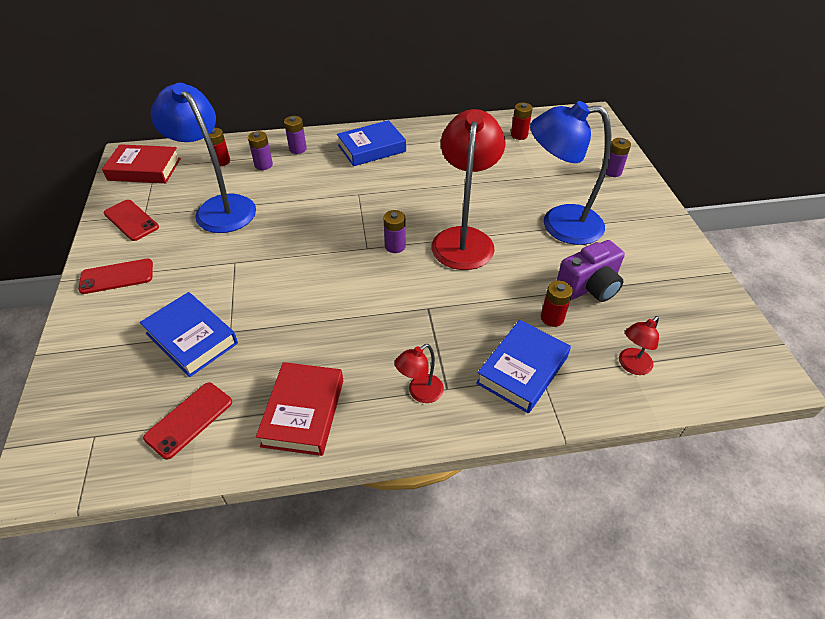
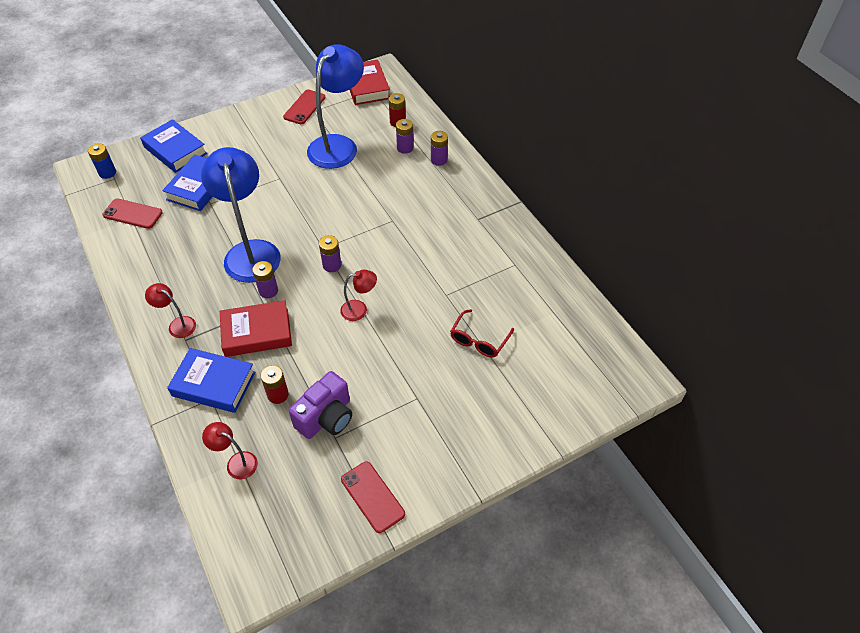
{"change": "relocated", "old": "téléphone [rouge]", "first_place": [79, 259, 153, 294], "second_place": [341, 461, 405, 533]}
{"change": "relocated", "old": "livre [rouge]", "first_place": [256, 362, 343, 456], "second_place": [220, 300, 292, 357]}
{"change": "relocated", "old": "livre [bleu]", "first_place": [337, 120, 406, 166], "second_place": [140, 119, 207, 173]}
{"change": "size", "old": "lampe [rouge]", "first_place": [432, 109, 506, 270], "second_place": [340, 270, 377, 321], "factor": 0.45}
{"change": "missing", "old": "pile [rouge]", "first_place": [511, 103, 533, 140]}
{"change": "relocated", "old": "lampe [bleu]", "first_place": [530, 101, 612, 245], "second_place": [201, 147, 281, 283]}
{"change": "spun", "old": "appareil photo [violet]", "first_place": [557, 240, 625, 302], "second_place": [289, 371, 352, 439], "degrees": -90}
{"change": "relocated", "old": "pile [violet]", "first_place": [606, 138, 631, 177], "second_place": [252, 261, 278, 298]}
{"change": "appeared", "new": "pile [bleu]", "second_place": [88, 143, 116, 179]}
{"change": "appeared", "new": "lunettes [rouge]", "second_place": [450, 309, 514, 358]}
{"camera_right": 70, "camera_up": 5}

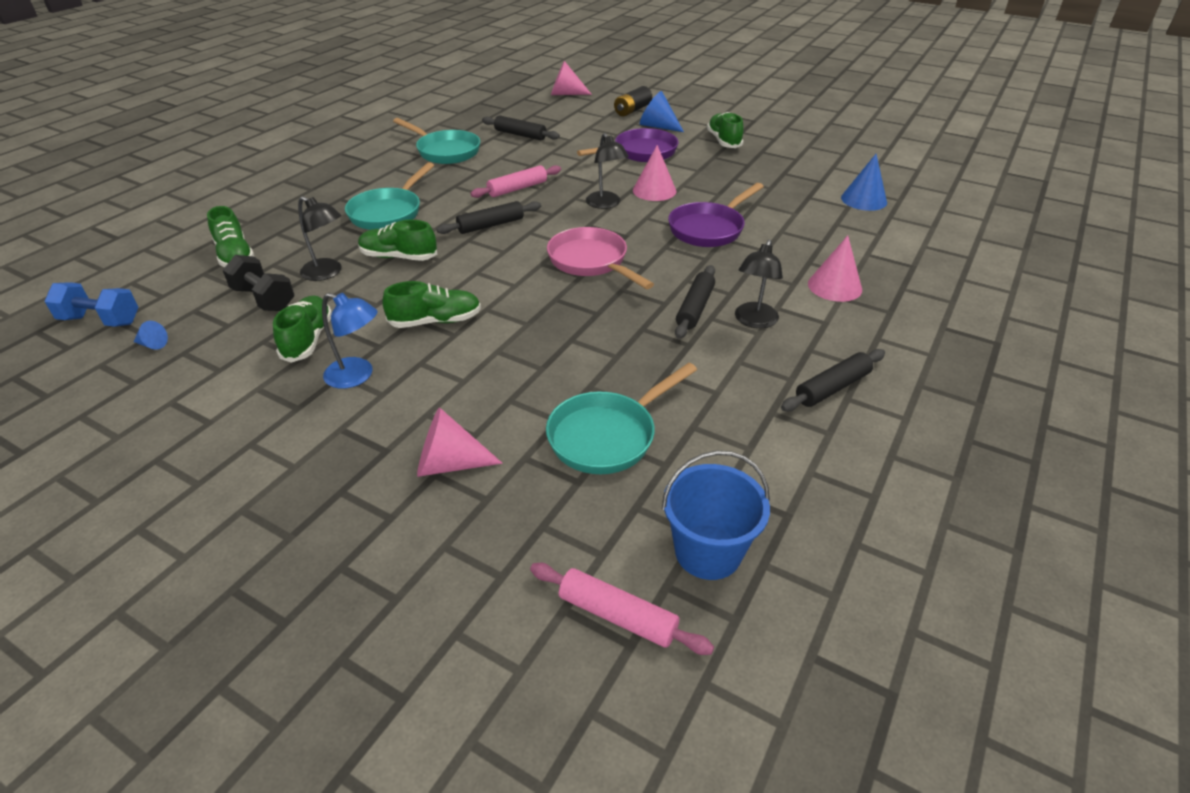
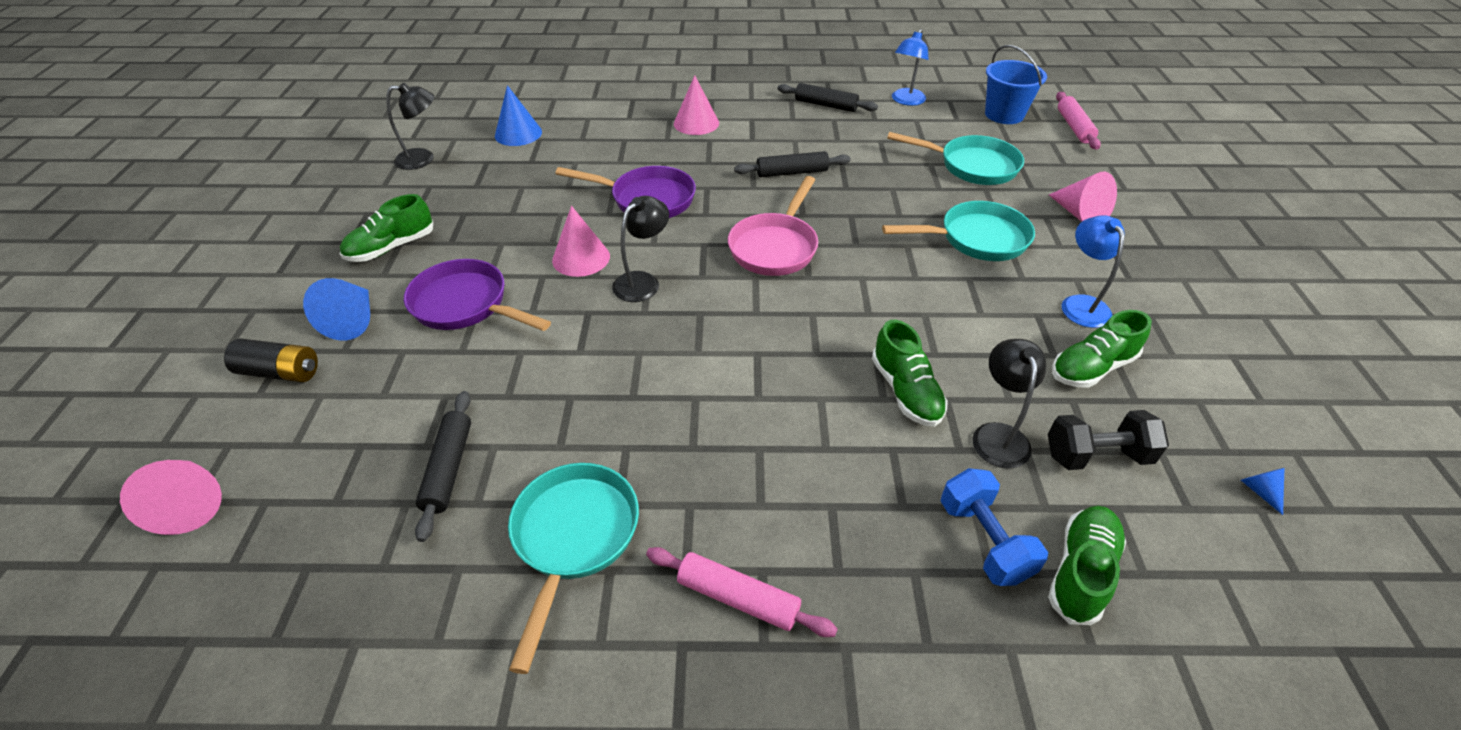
{"change": "relocated", "old": "haltère [bleu]", "first_place": [44, 282, 138, 327], "second_place": [941, 468, 1048, 586]}
{"change": "spun", "old": "haltère [noir]", "first_place": [223, 255, 295, 311], "second_place": [1048, 410, 1169, 470], "degrees": 75}
{"change": "relocated", "old": "poêle [turquoise]", "first_place": [345, 162, 434, 230], "second_place": [882, 201, 1035, 261]}
{"change": "missing", "old": "chaussure [vert]", "first_place": [382, 281, 481, 328]}
{"change": "missing", "old": "rouleau à pâtisserie [noir]", "first_place": [436, 201, 541, 234]}
{"change": "relocated", "old": "rouleau à pâtisserie [rose]", "first_place": [470, 165, 561, 198], "second_place": [646, 547, 838, 637]}
{"change": "relocated", "old": "lampe [noir]", "first_place": [735, 239, 783, 328], "second_place": [386, 83, 435, 170]}
{"change": "appeared", "new": "lampe [bleu]", "second_place": [892, 29, 929, 106]}
{"camera_right": -120, "camera_up": 5}

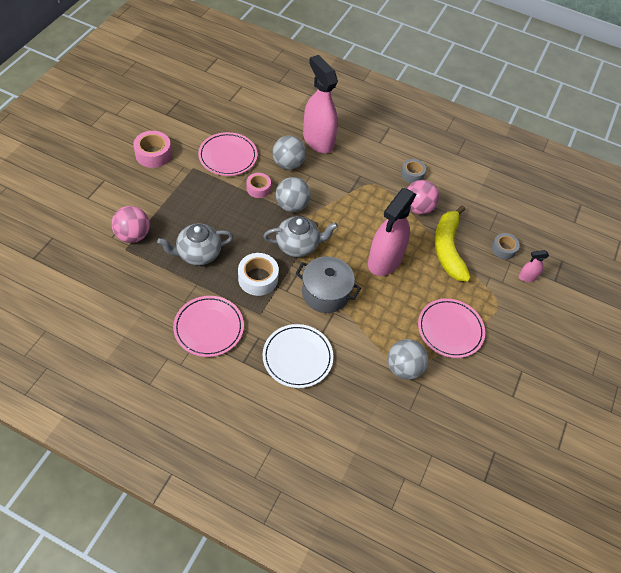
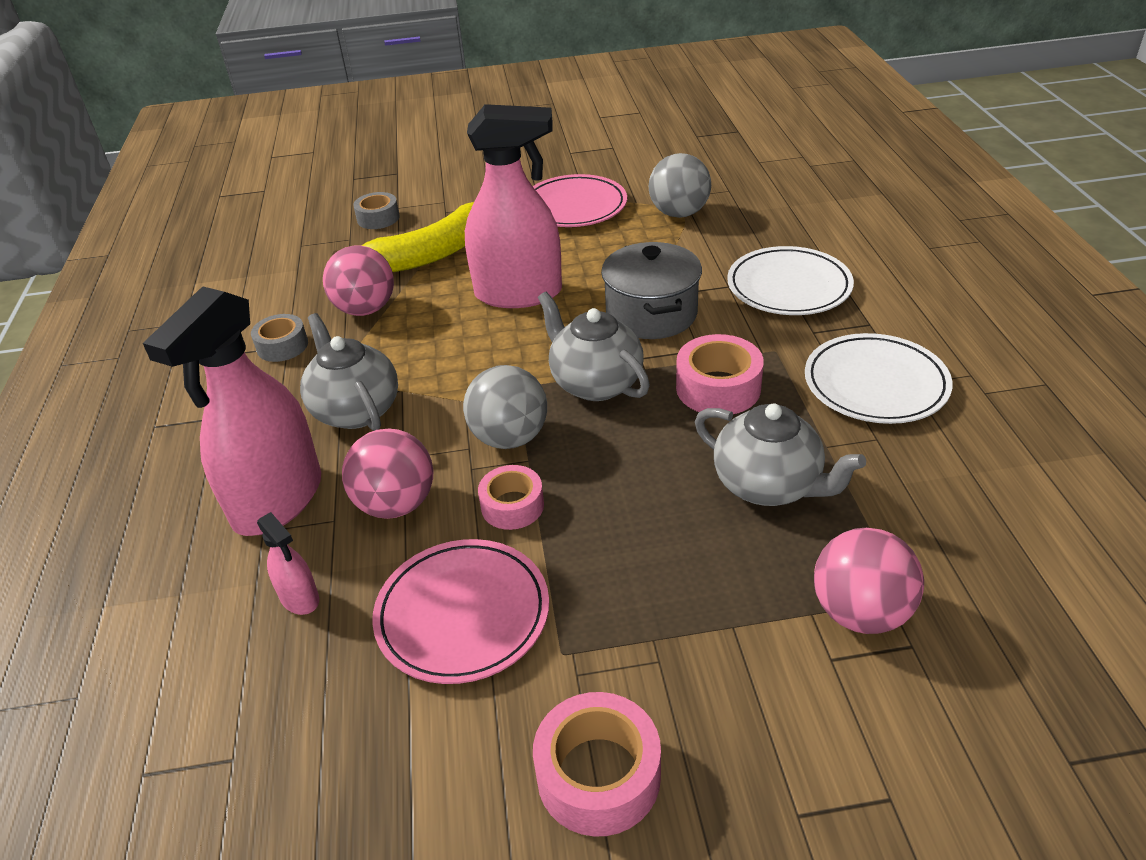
{"change": "colour", "old": "assiette [rose]", "new": "assiette [blanc]", "first_place": [173, 296, 244, 357], "second_place": [805, 333, 953, 424]}
{"change": "colour", "old": "ruban adhésif [blanc]", "new": "ruban adhésif [rose]", "first_place": [238, 253, 279, 296], "second_place": [676, 334, 764, 414]}
{"change": "colour", "old": "balle [gris]", "new": "balle [rose]", "first_place": [272, 136, 306, 170], "second_place": [342, 429, 433, 519]}
{"change": "relocated", "old": "vaporisateur [rose]", "first_place": [519, 250, 549, 282], "second_place": [257, 512, 319, 615]}
{"change": "appeared", "new": "théière [gris]", "second_place": [300, 313, 398, 431]}
{"camera_right": -115, "camera_up": -15}

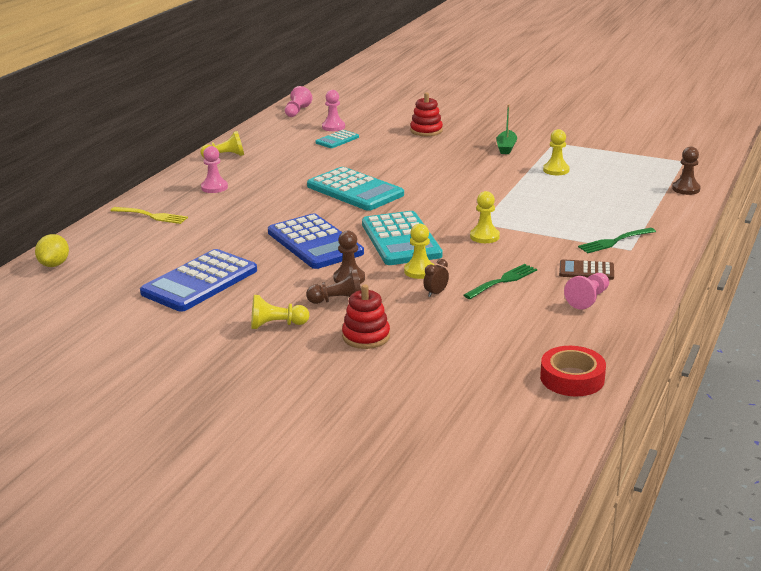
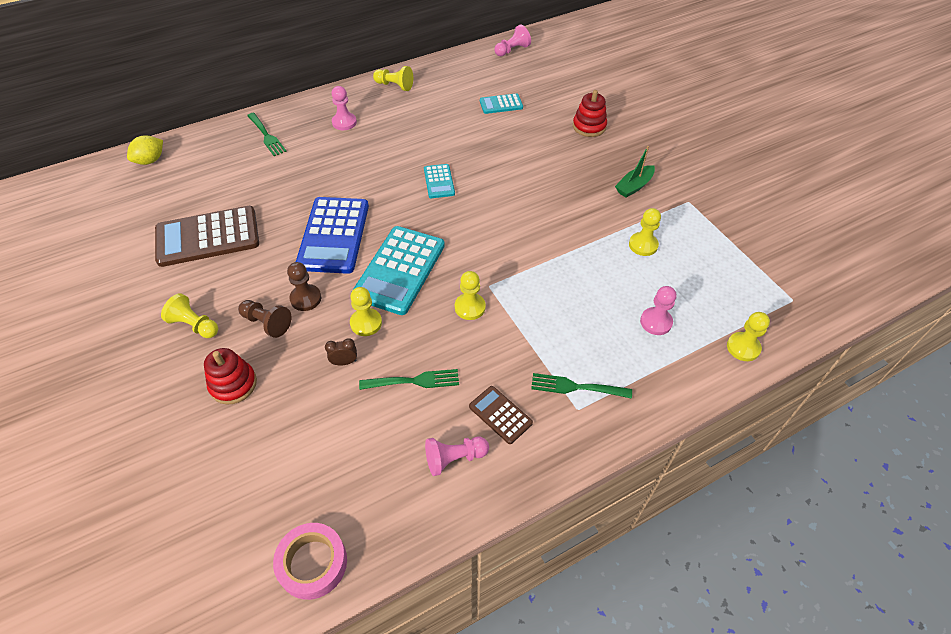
{"change": "colour", "old": "fourchette [jaune]", "new": "fourchette [vert]", "first_place": [110, 207, 188, 224], "second_place": [247, 113, 287, 156]}
{"change": "colour", "old": "calculatrice [bleu]", "new": "calculatrice [marron]", "first_place": [140, 249, 257, 312], "second_place": [155, 206, 259, 267]}
{"change": "size", "old": "calculatrice [turquoise]", "first_place": [307, 167, 404, 211], "second_place": [424, 164, 455, 198], "factor": 0.5}
{"change": "relocated", "old": "pion [rose]", "first_place": [322, 90, 345, 131], "second_place": [640, 286, 677, 335]}
{"change": "colour", "old": "ruban adhésif [rouge]", "new": "ruban adhésif [rose]", "first_place": [540, 346, 606, 396], "second_place": [273, 523, 347, 600]}
{"change": "colour", "old": "pion [marron]", "new": "pion [jaune]", "first_place": [672, 147, 701, 195], "second_place": [727, 312, 770, 361]}
{"camera_right": 35, "camera_up": 25}

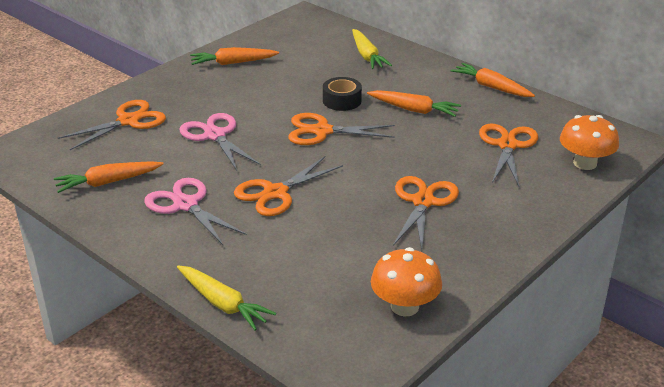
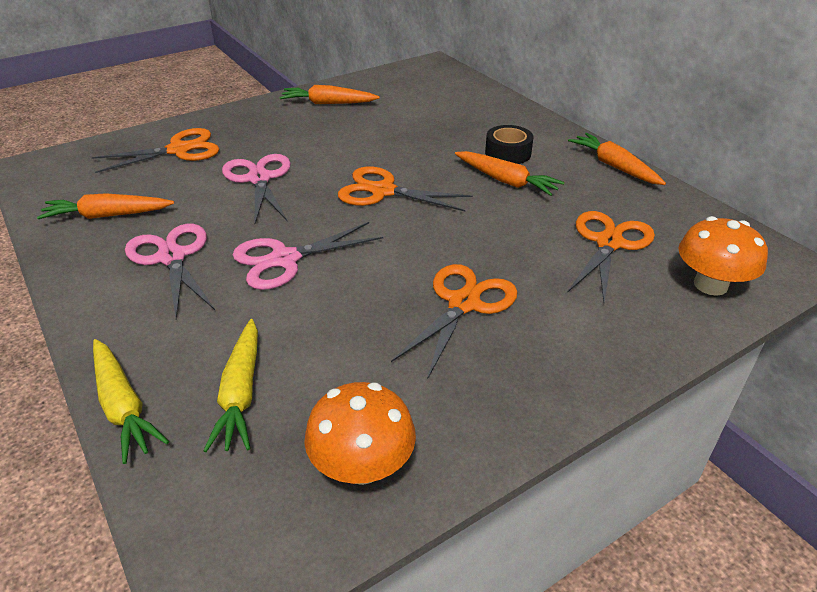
{"change": "colour", "old": "ciseaux [orange]", "new": "ciseaux [rose]", "first_place": [234, 156, 343, 216], "second_place": [233, 222, 383, 290]}
{"change": "relocated", "old": "ruban adhésif [noir]", "first_place": [323, 77, 362, 111], "second_place": [485, 125, 534, 164]}
{"change": "relocated", "old": "carotte [jaune]", "first_place": [352, 29, 392, 69], "second_place": [203, 319, 258, 452]}
{"camera_right": 15, "camera_up": 5}

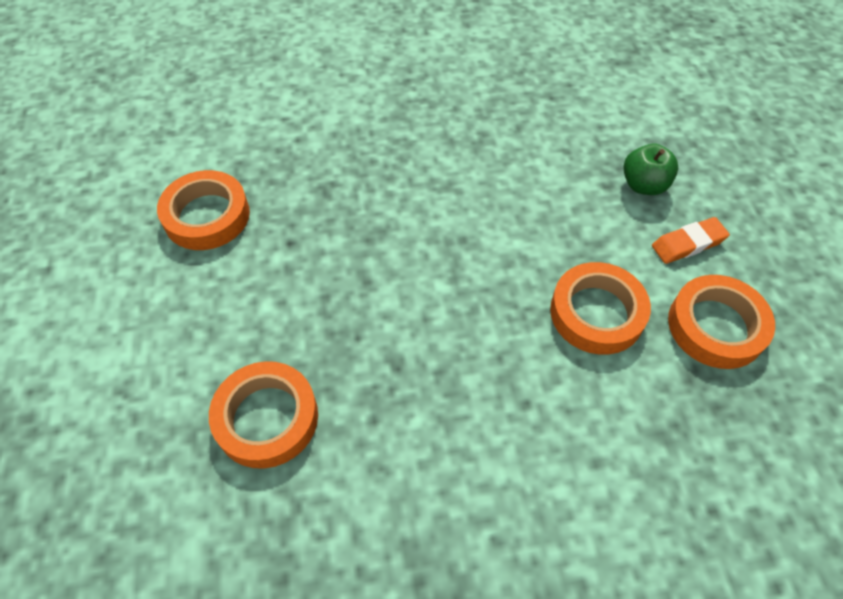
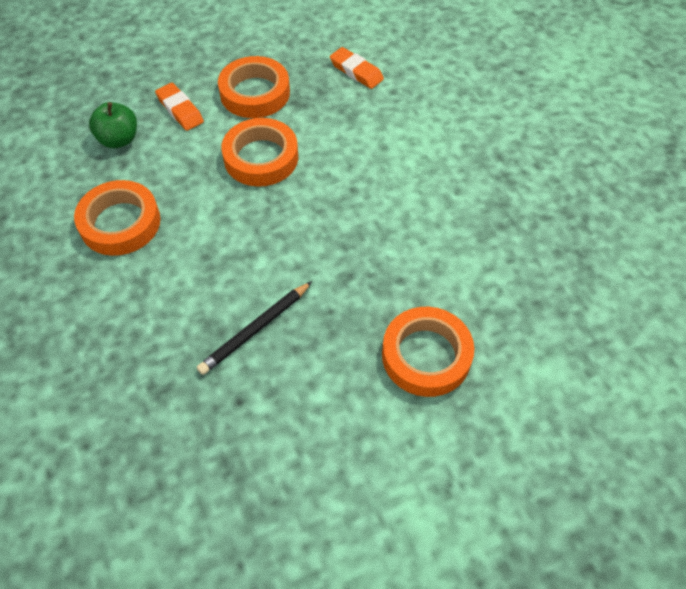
{"change": "relocated", "old": "ruban adhésif [orange]", "first_place": [157, 170, 250, 250], "second_place": [74, 180, 161, 256]}
{"change": "appeared", "new": "crayon [noir]", "second_place": [197, 281, 312, 375]}
{"change": "appeared", "new": "gomme [orange]", "second_place": [330, 47, 384, 89]}
{"camera_right": -105, "camera_up": 0}

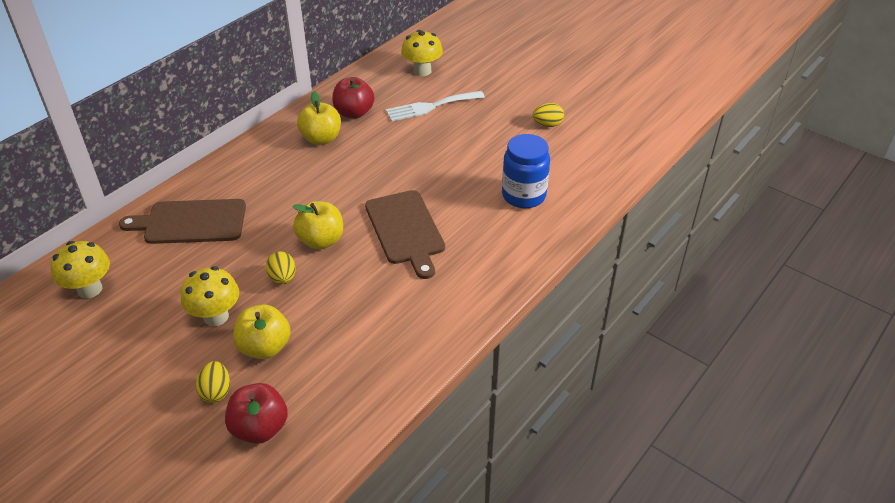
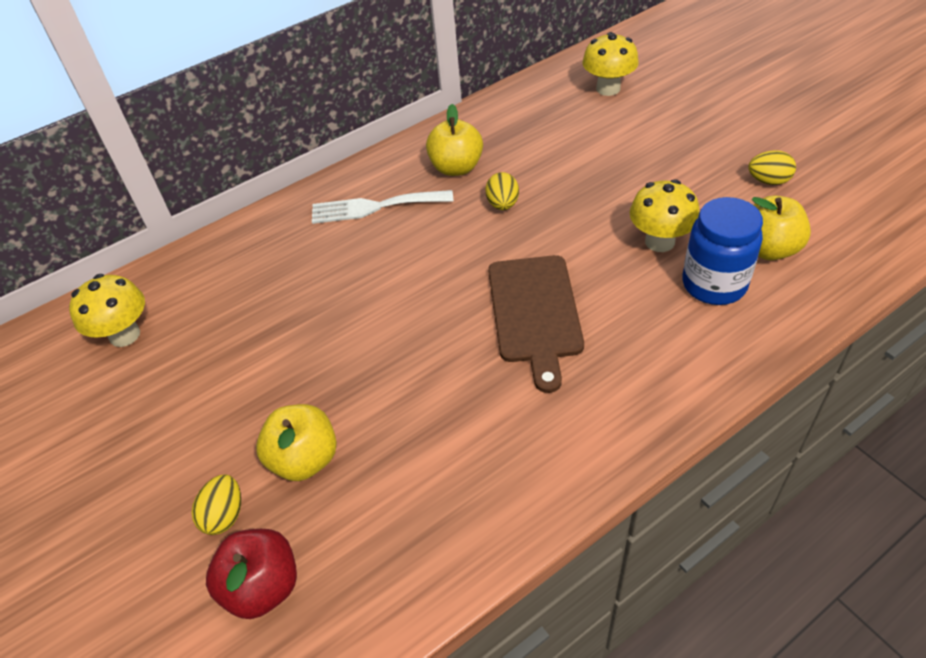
{"change": "missing", "old": "planche à découper [marron]", "first_place": [119, 199, 246, 244]}
{"change": "relocated", "old": "champignon [jaune]", "first_place": [181, 266, 239, 326], "second_place": [630, 179, 699, 252]}
{"change": "relocated", "old": "œuf [jaune]", "first_place": [266, 251, 296, 284], "second_place": [485, 172, 519, 210]}
{"change": "relocated", "old": "pomme [jaune]", "first_place": [292, 201, 343, 249], "second_place": [752, 196, 811, 260]}
{"change": "missing", "old": "pomme [rouge]", "first_place": [332, 77, 374, 119]}
{"change": "relocated", "old": "fourchette [blanc]", "first_place": [386, 91, 485, 121], "second_place": [312, 190, 453, 224]}
{"camera_right": 20, "camera_up": 5}

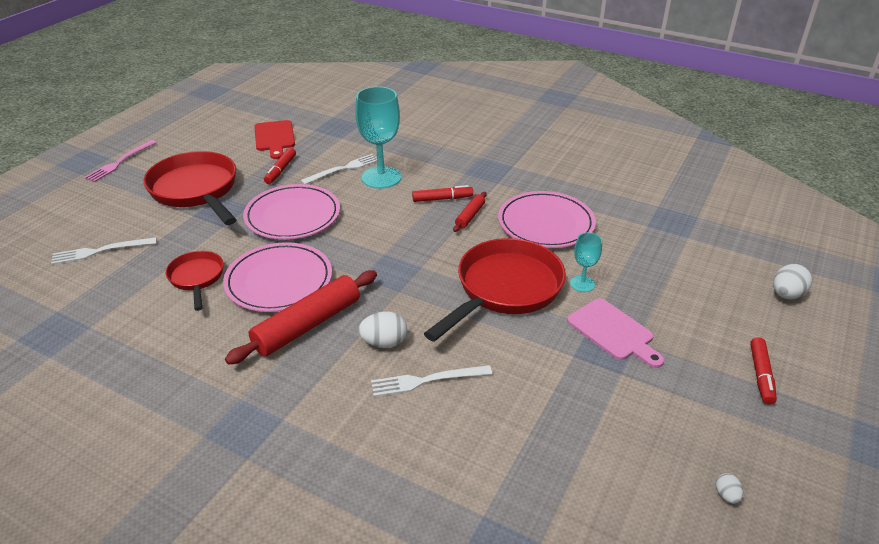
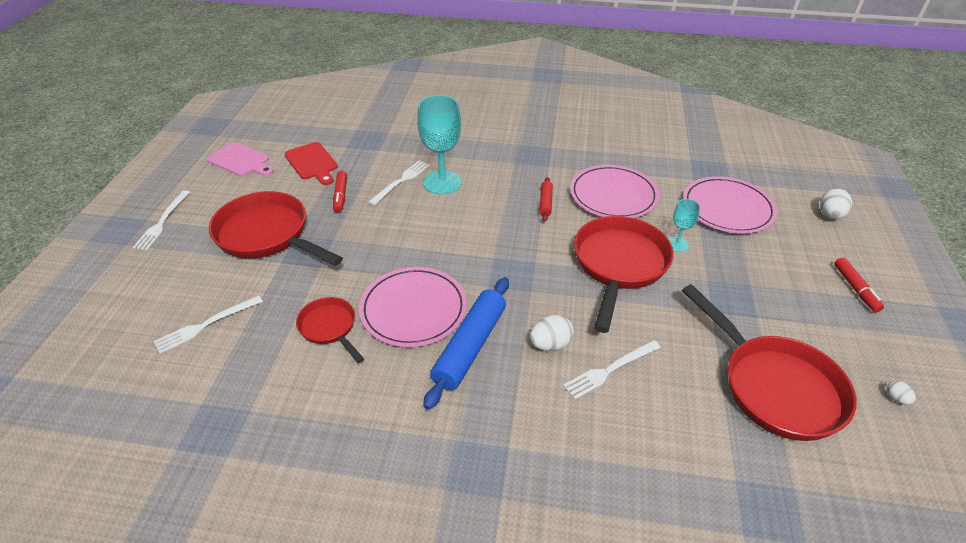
{"change": "colour", "old": "fourchette [rose]", "new": "fourchette [blanc]", "first_place": [84, 140, 157, 182], "second_place": [133, 190, 190, 250]}
{"change": "colour", "old": "rouleau à pâtisserie [rouge]", "new": "rouleau à pâtisserie [bleu]", "first_place": [225, 270, 377, 365], "second_place": [423, 277, 509, 410]}
{"change": "relocated", "old": "assiette [rose]", "first_place": [243, 184, 340, 240], "second_place": [683, 176, 777, 234]}
{"change": "missing", "old": "feutre [rouge]", "first_place": [412, 185, 473, 202]}
{"change": "relocated", "old": "planche à découper [rose]", "first_place": [567, 298, 664, 368], "second_place": [207, 142, 274, 176]}
{"change": "appeared", "new": "poêle [rouge]", "second_place": [682, 284, 857, 441]}
{"camera_right": -20, "camera_up": 5}

